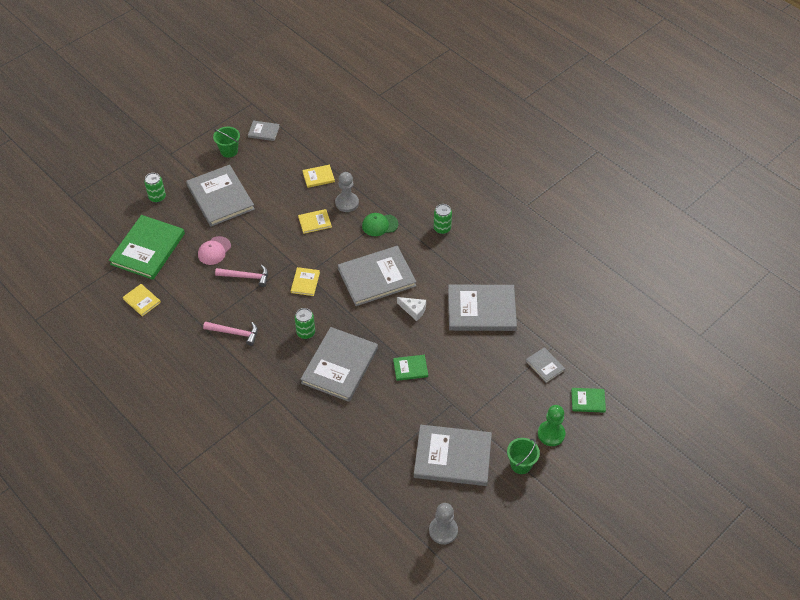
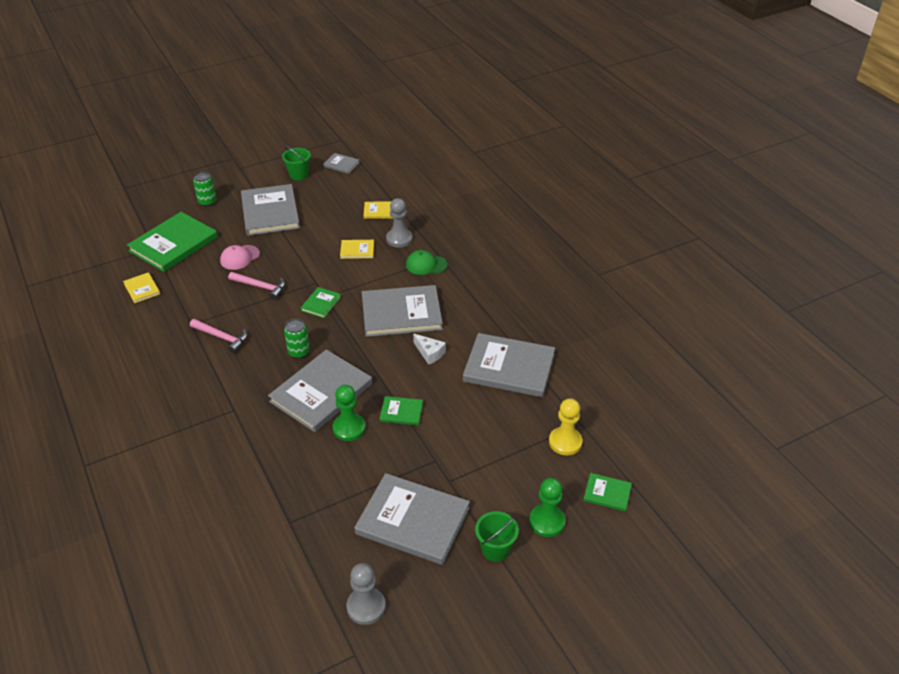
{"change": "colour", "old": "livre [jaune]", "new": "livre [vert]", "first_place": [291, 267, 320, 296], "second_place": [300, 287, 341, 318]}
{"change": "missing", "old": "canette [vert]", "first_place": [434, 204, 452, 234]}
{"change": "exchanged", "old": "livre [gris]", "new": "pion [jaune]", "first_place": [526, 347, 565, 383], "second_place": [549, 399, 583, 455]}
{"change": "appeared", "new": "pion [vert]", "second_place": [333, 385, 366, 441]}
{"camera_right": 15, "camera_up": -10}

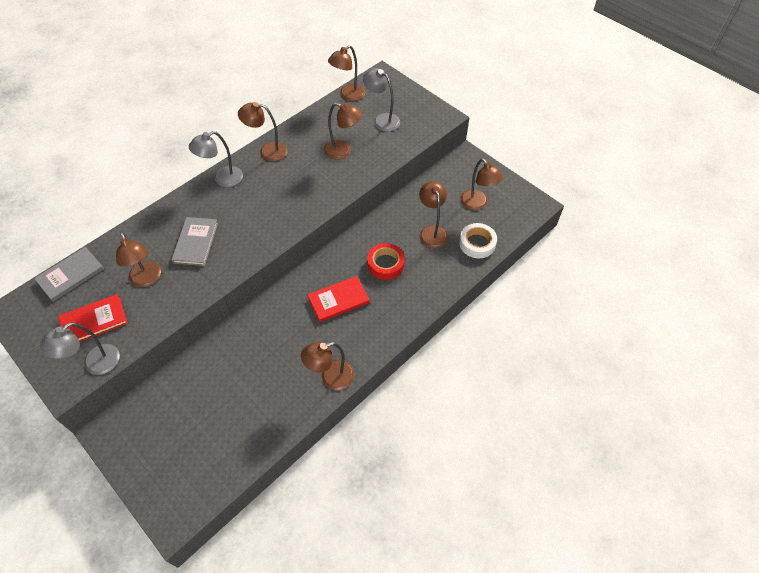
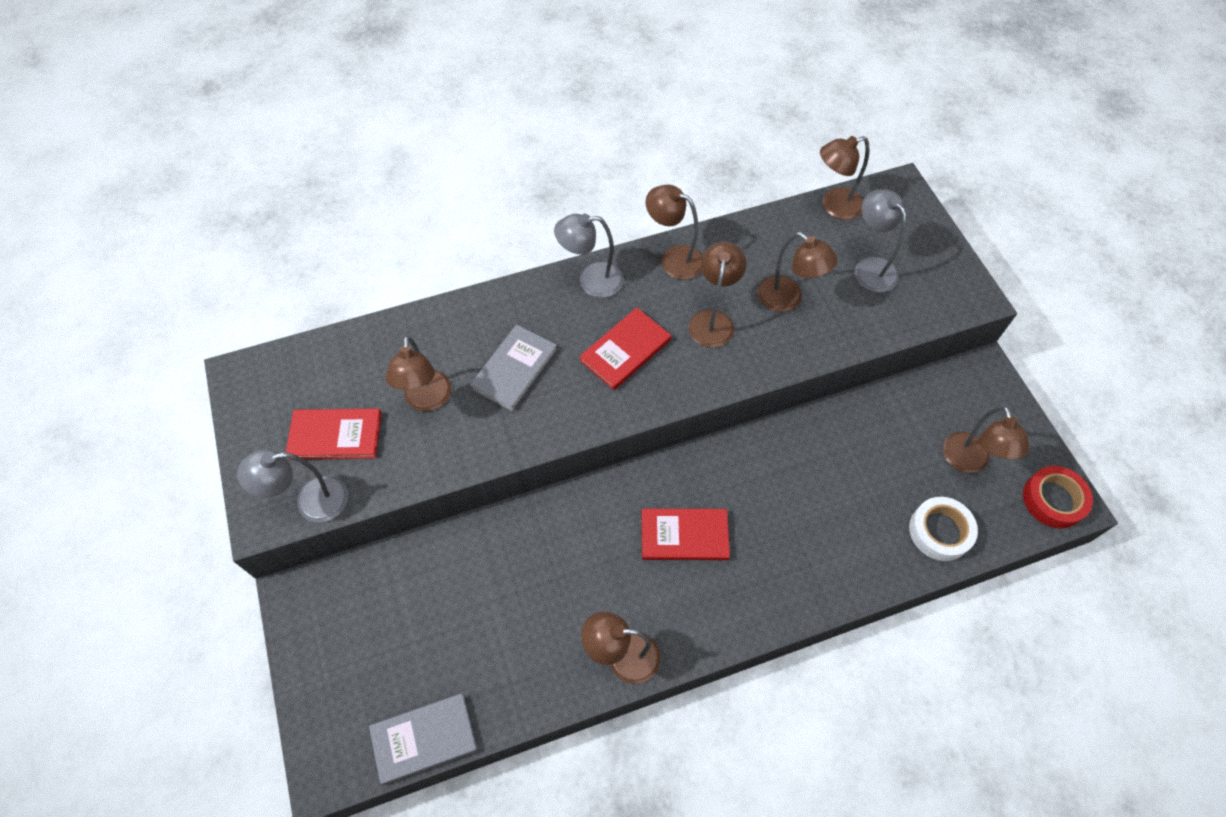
{"change": "relocated", "old": "livre [gris]", "first_place": [34, 247, 104, 302], "second_place": [369, 693, 477, 785]}
{"change": "relocated", "old": "ruban adhésif [rouge]", "first_place": [367, 243, 405, 280], "second_place": [1023, 466, 1093, 528]}
{"change": "relocated", "old": "lampe [marron]", "first_place": [419, 181, 448, 248], "second_place": [689, 242, 746, 348]}
{"change": "appeared", "new": "livre [rouge]", "second_place": [579, 308, 671, 390]}
{"camera_right": 25, "camera_up": 5}

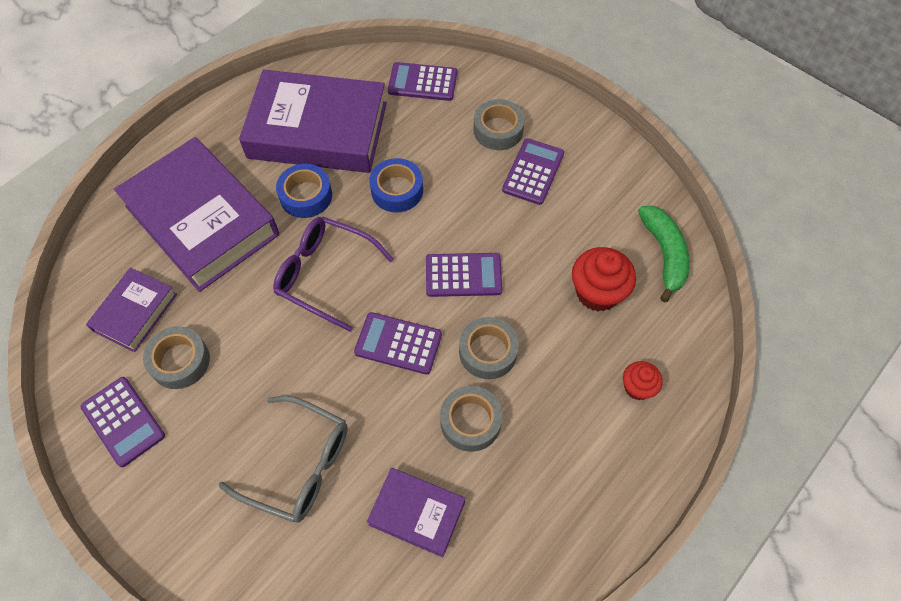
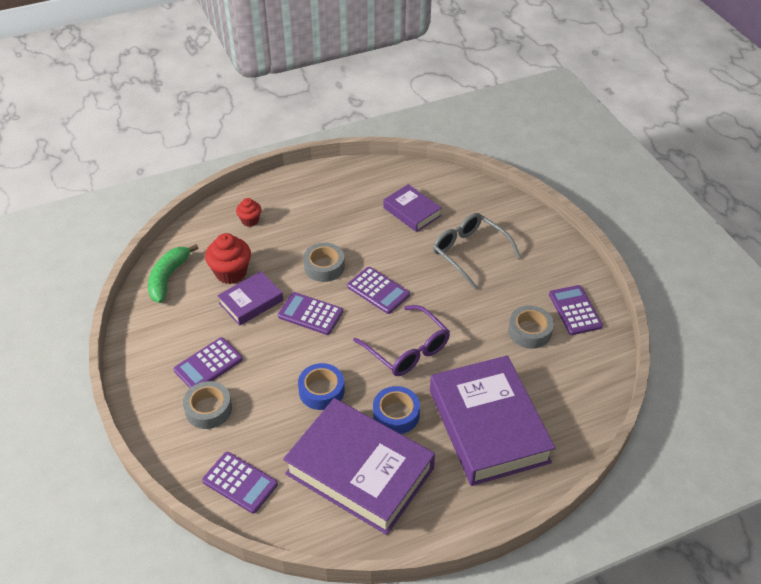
{"change": "relocated", "old": "livre [violet]", "first_place": [86, 267, 177, 352], "second_place": [217, 271, 283, 326]}
{"change": "missing", "old": "ruban adhésif [gris]", "first_place": [440, 386, 503, 452]}
{"camera_right": -155, "camera_up": -15}

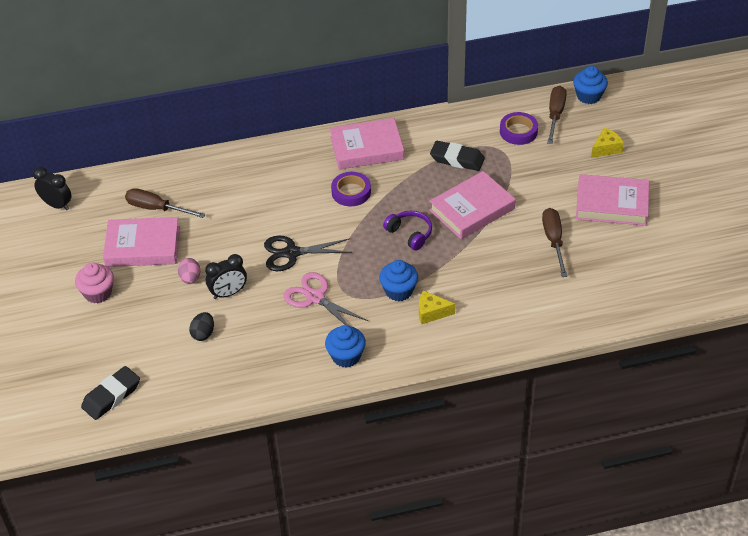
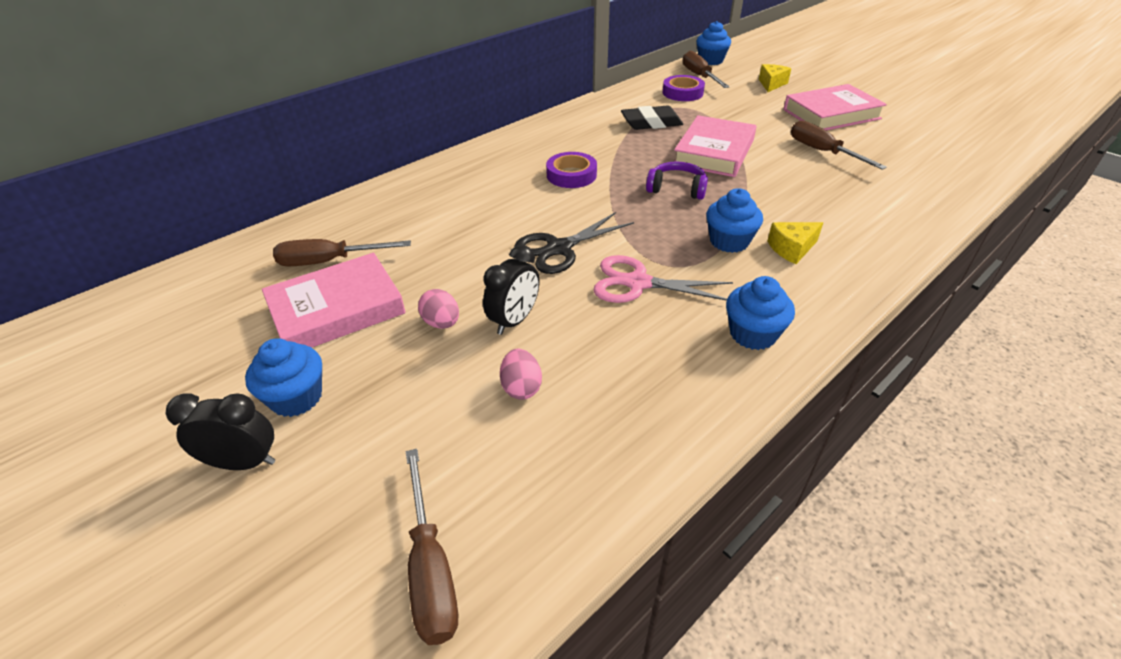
{"change": "relocated", "old": "réveil [noir]", "first_place": [33, 167, 72, 210], "second_place": [165, 393, 275, 470]}
{"change": "colour", "old": "muffin [rose]", "new": "muffin [bleu]", "first_place": [75, 262, 114, 303], "second_place": [245, 338, 322, 417]}
{"change": "exchanged", "old": "gomme [noir]", "new": "tournevis [marron]", "first_place": [81, 366, 140, 420], "second_place": [406, 449, 458, 645]}
{"change": "colour", "old": "œuf [noir]", "new": "œuf [rose]", "first_place": [189, 312, 214, 341], "second_place": [500, 349, 542, 400]}
{"change": "missing", "old": "livre [rose]", "first_place": [330, 118, 404, 170]}
{"camera_right": -30, "camera_up": -5}

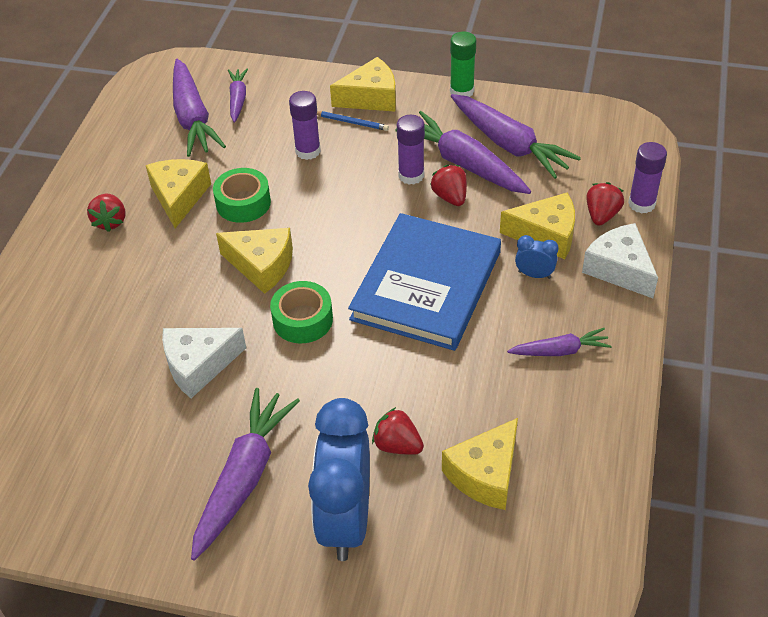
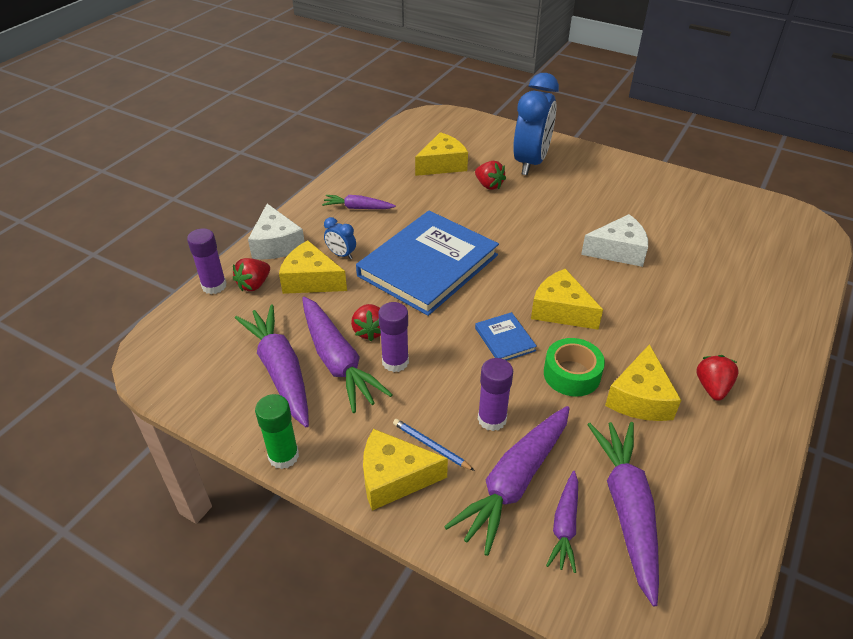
{"change": "relocated", "old": "carotte [violet]", "first_place": [191, 388, 300, 560], "second_place": [444, 406, 570, 556]}
{"change": "missing", "old": "ruban adhésif [vert]", "first_place": [270, 281, 333, 343]}
{"change": "appeared", "new": "livre [bleu]", "second_place": [475, 312, 537, 361]}
{"camera_right": -165, "camera_up": -5}

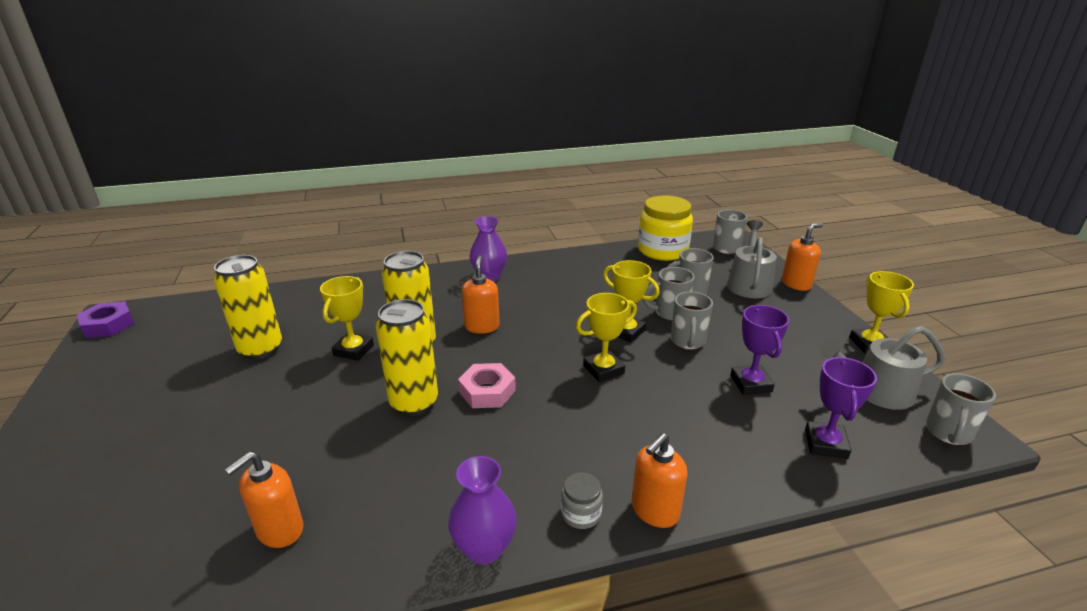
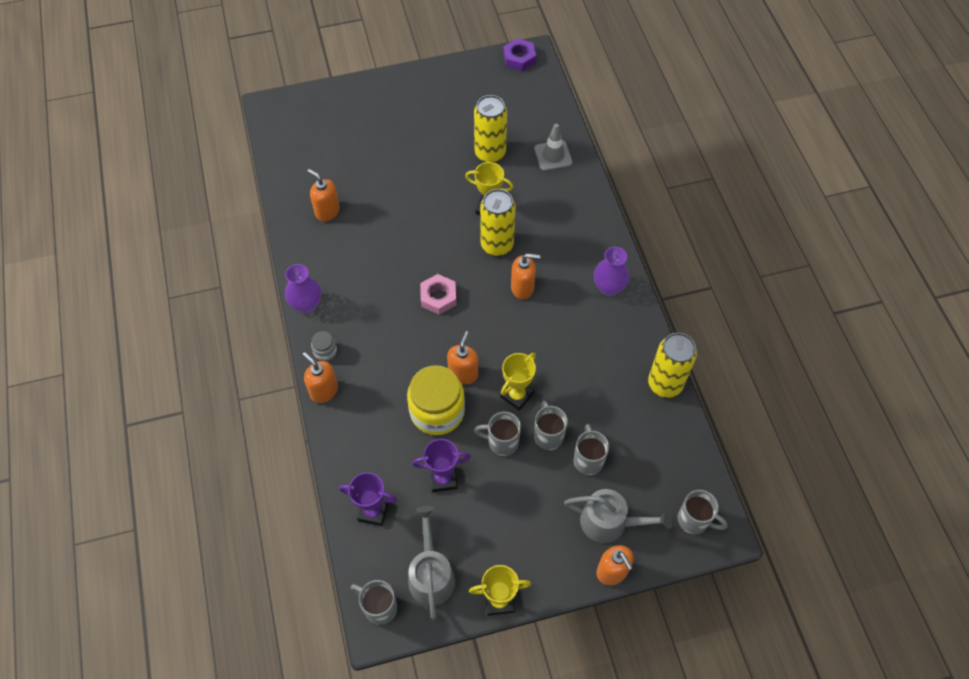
{"change": "relocated", "old": "canette [jaune]", "first_place": [376, 299, 438, 416], "second_place": [648, 333, 697, 398]}
{"change": "exchanged", "old": "trophée [jaune]", "new": "distributeur de savon [orange]", "first_place": [576, 293, 637, 382], "second_place": [447, 331, 478, 384]}
{"change": "relocated", "old": "bocal [jaune]", "first_place": [638, 195, 693, 261], "second_place": [407, 365, 465, 435]}
{"change": "appeared", "new": "cône de chantier [gris]", "second_place": [534, 124, 573, 171]}
{"camera_right": 90, "camera_up": 30}

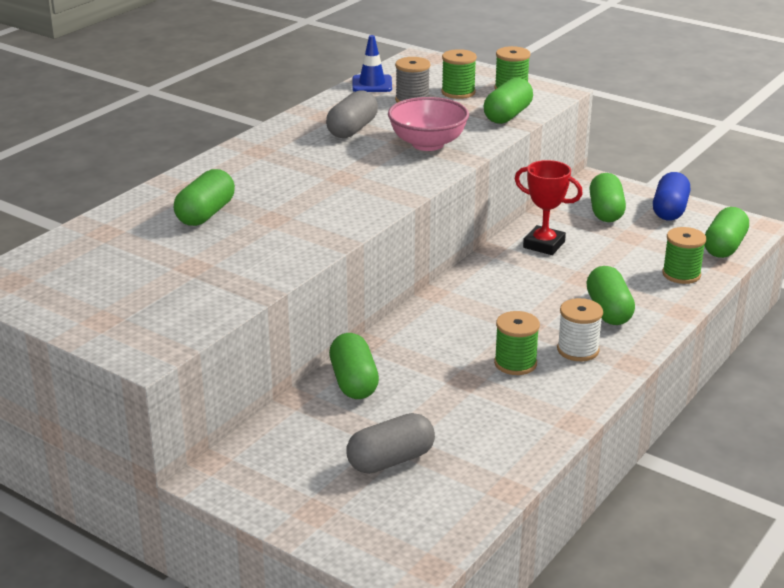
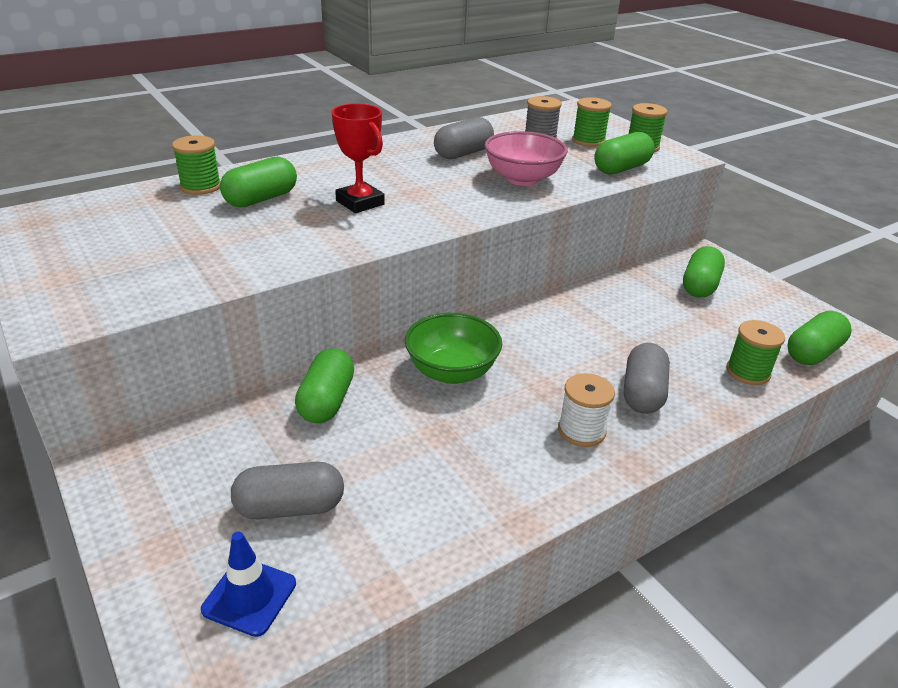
{"change": "relocated", "old": "cône de chantier [bleu]", "first_place": [352, 35, 392, 92], "second_place": [201, 532, 296, 637]}
{"change": "relocated", "old": "bobine [vert]", "first_place": [494, 311, 540, 375], "second_place": [172, 135, 221, 195]}
{"change": "relocated", "old": "trophée [rouge]", "first_place": [515, 160, 583, 255], "second_place": [332, 104, 385, 213]}
{"change": "colour", "old": "gélule [vert]", "new": "gélule [gris]", "first_place": [586, 266, 635, 325], "second_place": [624, 343, 670, 414]}
{"change": "missing", "old": "gélule [bleu]", "first_place": [653, 172, 690, 220]}
{"change": "appeared", "new": "bol [vert]", "second_place": [405, 313, 502, 384]}
{"camera_right": 20, "camera_up": 5}

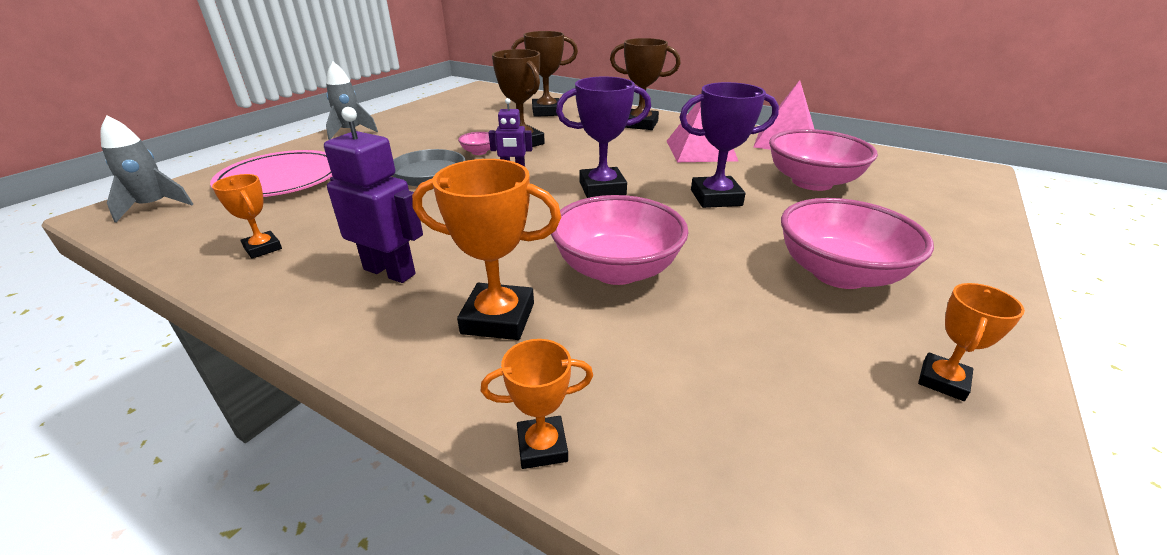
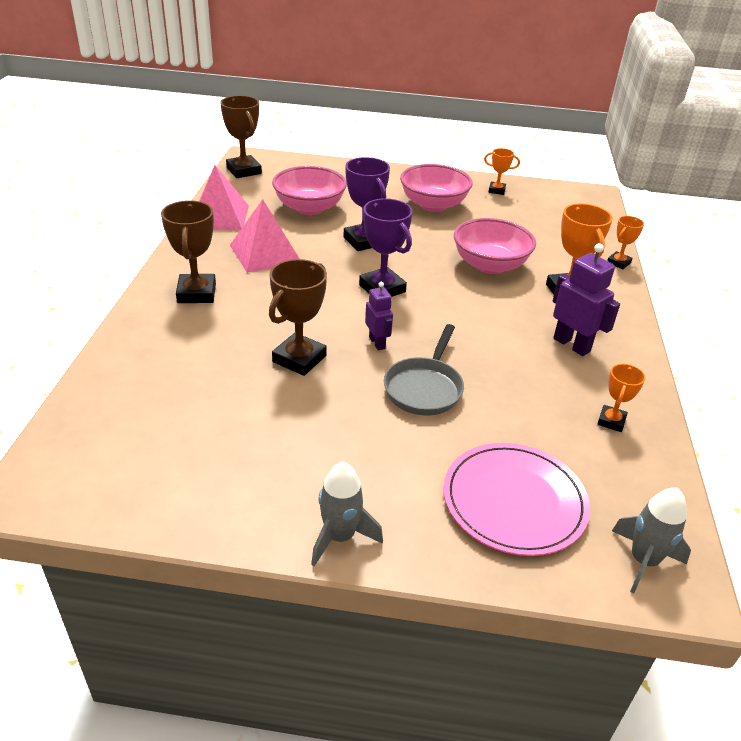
{"change": "spun", "old": "robot [violet]", "first_place": [324, 107, 423, 283], "second_place": [553, 243, 620, 356], "degrees": 135}
{"change": "missing", "old": "bol [rose]", "first_place": [458, 132, 490, 155]}
{"change": "spun", "old": "trophée [orange]", "first_place": [481, 339, 593, 469], "second_place": [607, 216, 644, 269], "degrees": 75}
{"change": "relocated", "old": "trophée [marron]", "first_place": [511, 31, 578, 117], "second_place": [220, 96, 262, 178]}
{"camera_right": -115, "camera_up": 5}

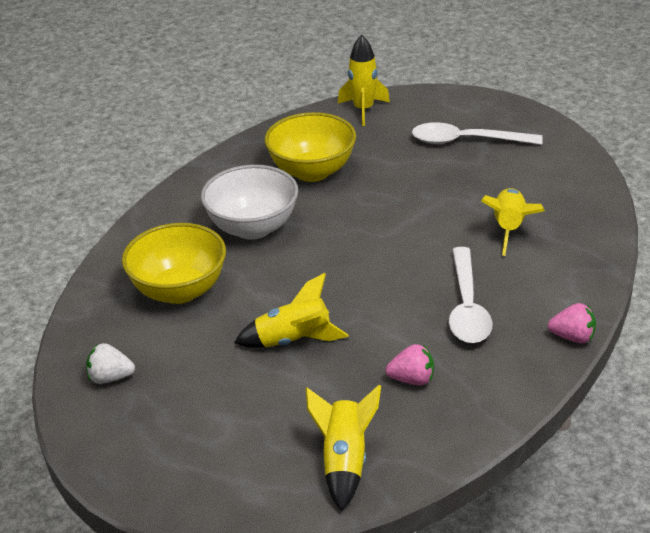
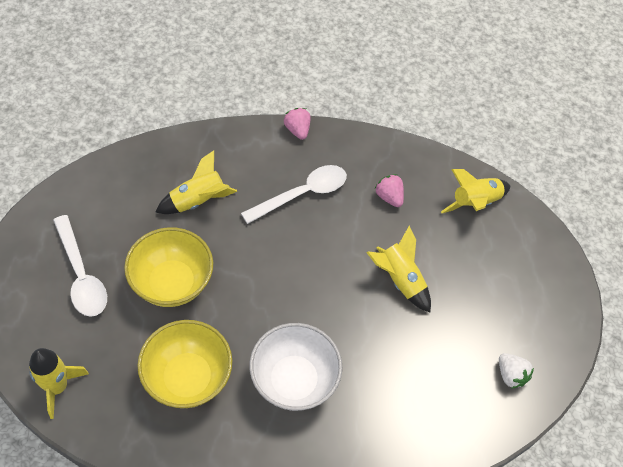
{"change": "relocated", "old": "bol [jaune]", "first_place": [122, 223, 226, 304], "second_place": [124, 227, 213, 307]}
{"camera_right": -130, "camera_up": 20}

